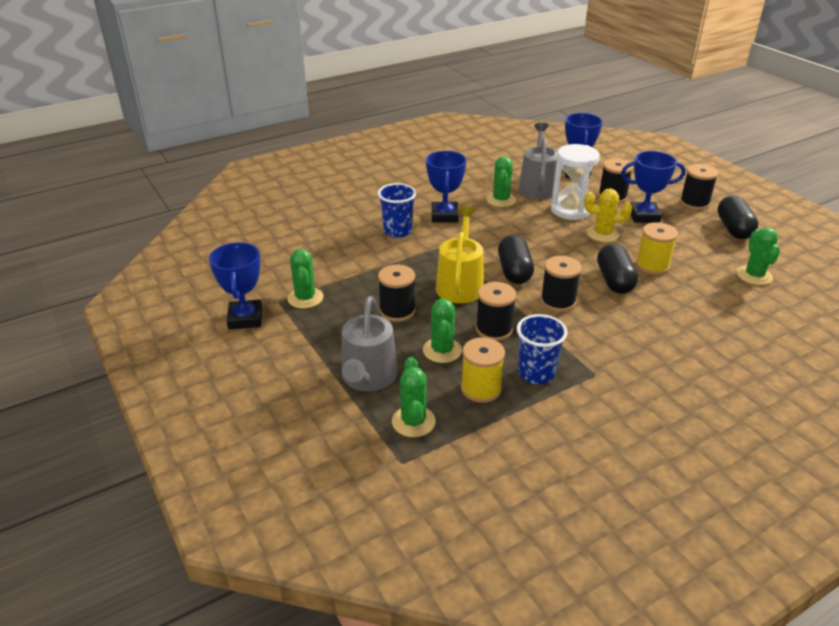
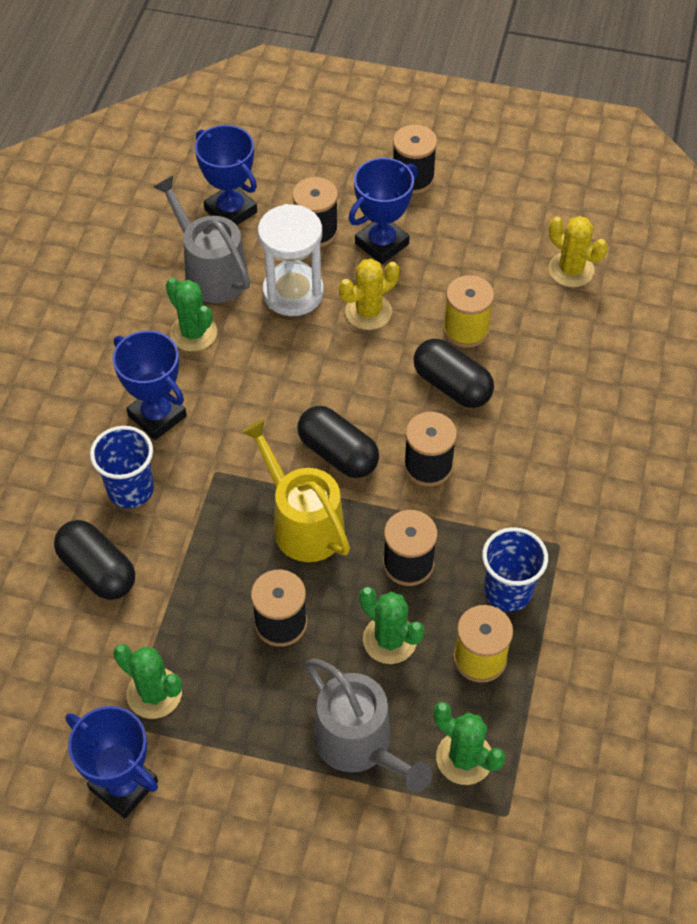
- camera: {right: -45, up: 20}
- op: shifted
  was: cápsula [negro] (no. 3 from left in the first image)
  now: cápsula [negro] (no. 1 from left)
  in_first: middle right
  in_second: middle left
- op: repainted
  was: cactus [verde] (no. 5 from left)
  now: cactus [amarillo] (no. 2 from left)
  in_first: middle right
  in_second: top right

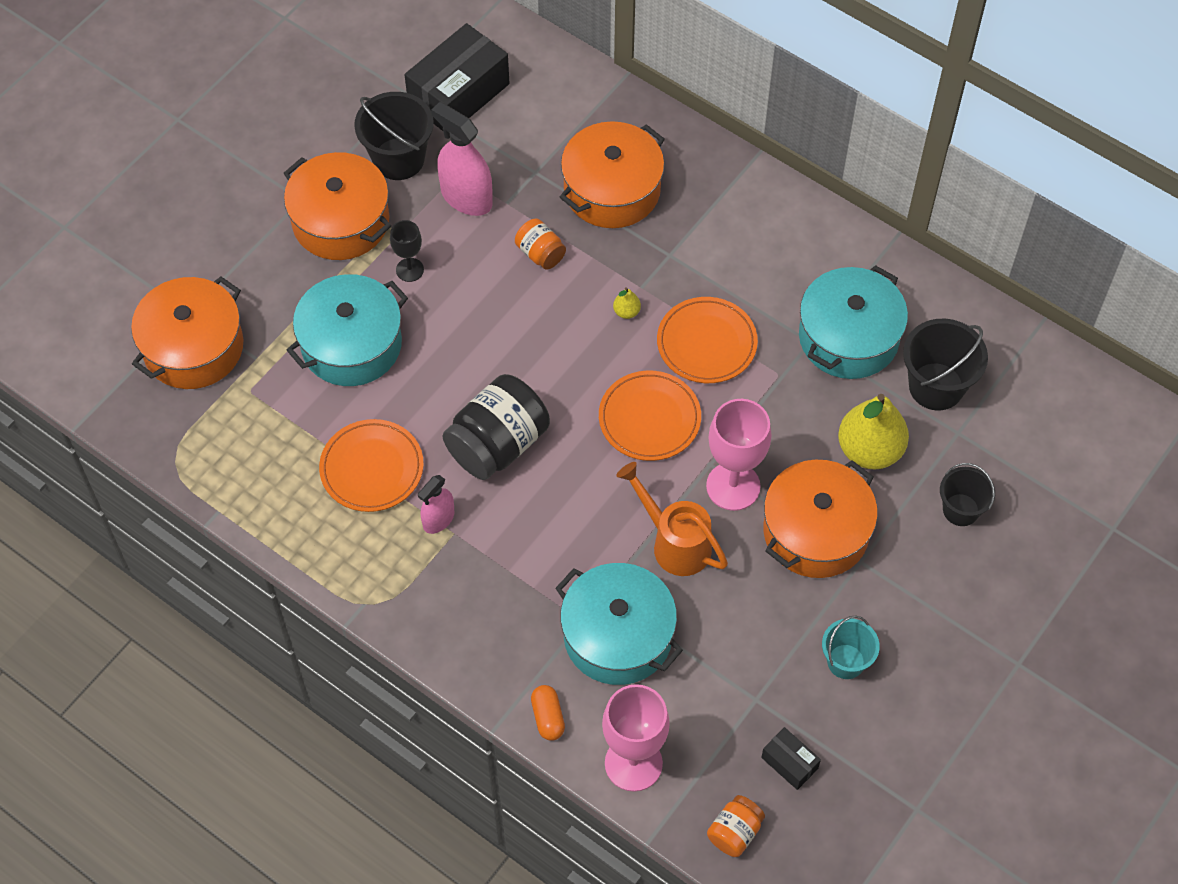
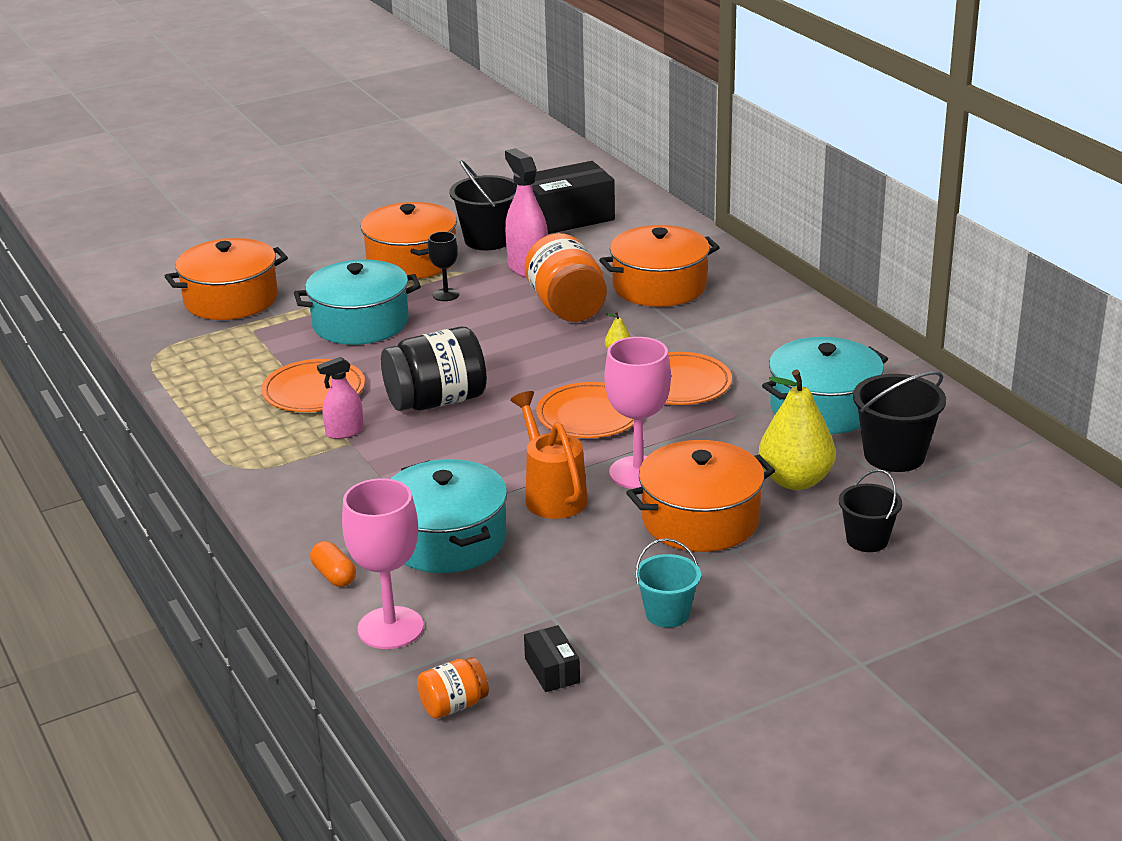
- camera: {right: 25, up: -30}
- op: scaled
  was: tarro [naranja] (no. 1 from left in the first image)
  in_first: top centre
  in_second: top centre
  ratio: 1.95
- op: rotated
  was: cápsula [naranja]
  in_first: bottom centre
  in_second: bottom left
  clockwise: -45

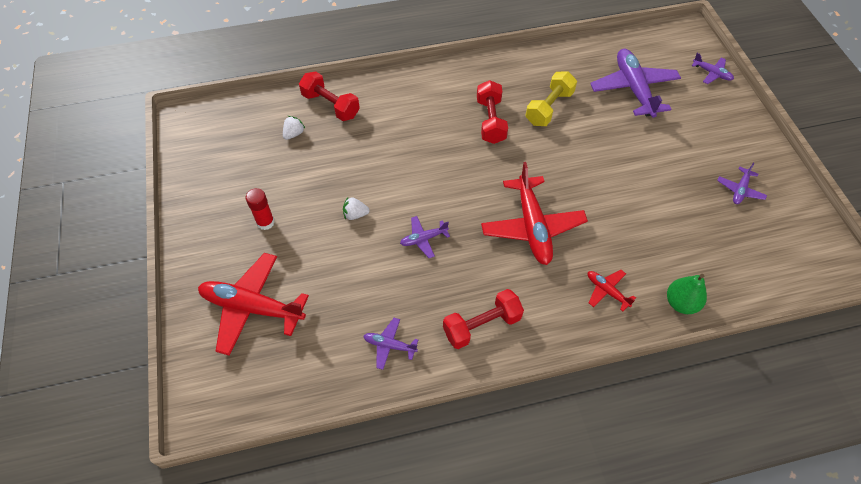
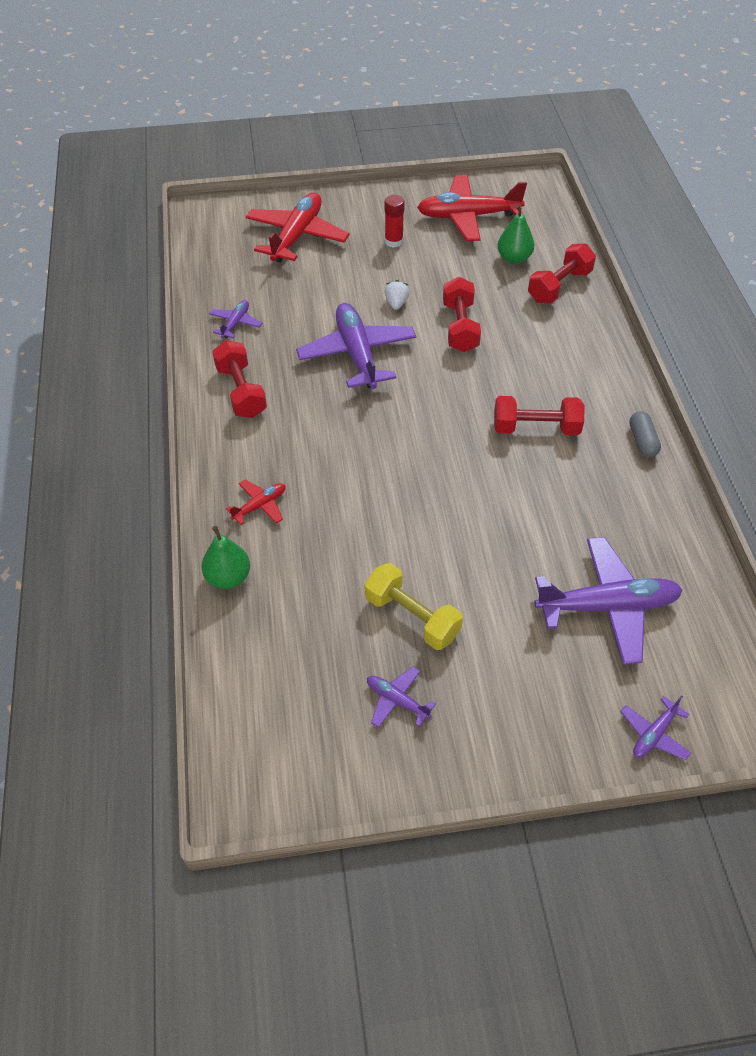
- camera: {right: 95, up: -5}
- op: shifted
  was: mancuerna [amarillo]
  in_first: top centre
  in_second: centre
- op: swapped
  was: fresa [blanco] (no. 1 from left)
  now: pera [verde] (no. 2 from left)
  in_first: top centre
  in_second: top right
- op: shifted
  was: avión [rojo] (no. 2 from left in the first image)
  now: avión [rojo] (no. 3 from left)
  in_first: centre
  in_second: top centre
- op: scaled
  was: avión [morado] (no. 2 from left)
  in_first: centre
  in_second: top centre
  ratio: 2.09
- op: new
  now: mancuerna [rojo] (no. 2 from left)
  in_second: top centre
- op: new
  now: cápsula [gris]
  in_second: middle right

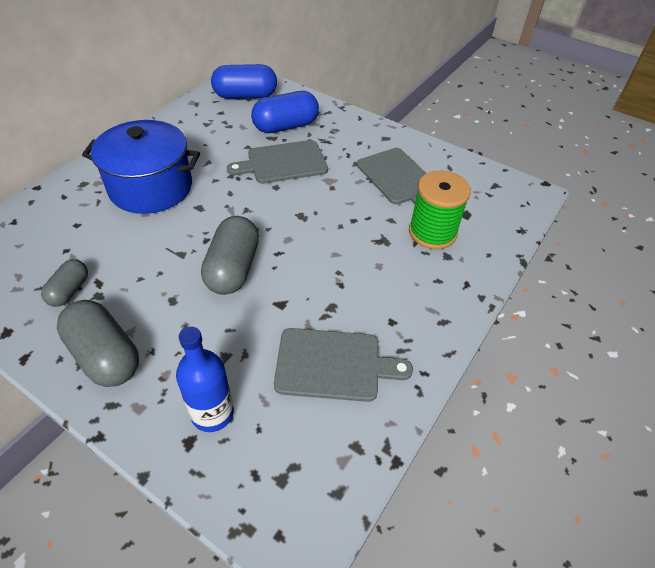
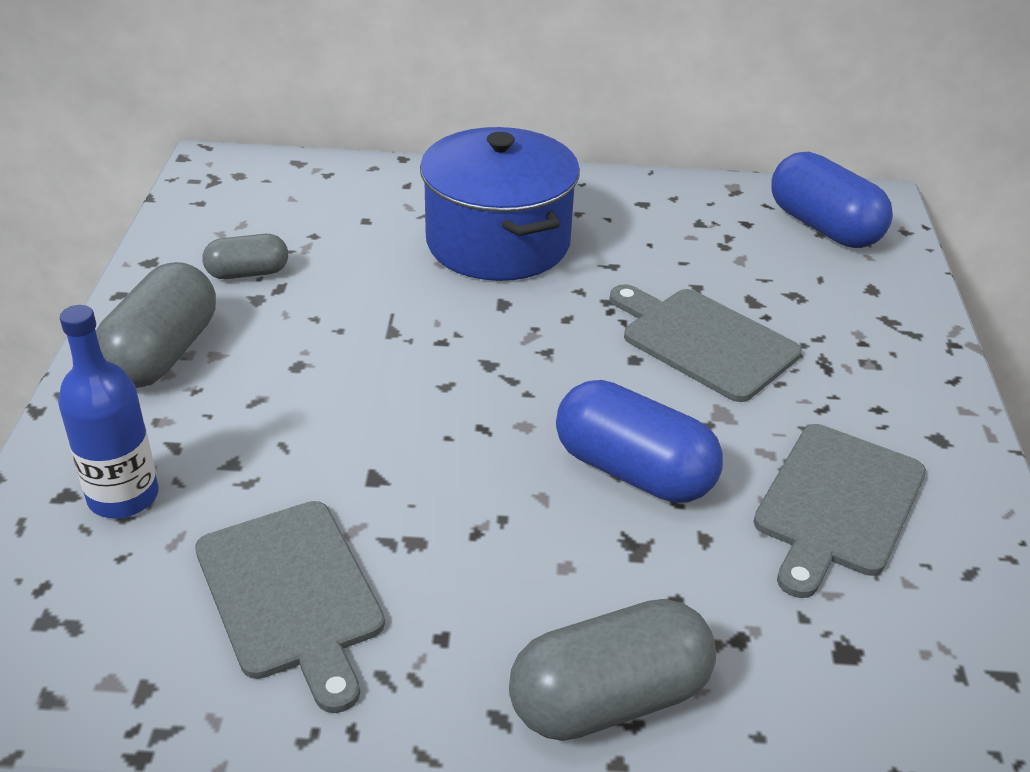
- camera: {right: 60, up: -10}
- op: shifted
  was: cápsula [azul] (no. 2 from left in the first image)
  now: cápsula [azul] (no. 1 from left)
  in_first: top centre
  in_second: centre
- op: gone
  was: carrete [verde]
  in_first: middle right
- op: shifted
  was: cápsula [gris] (no. 3 from left)
  in_first: centre
  in_second: bottom centre

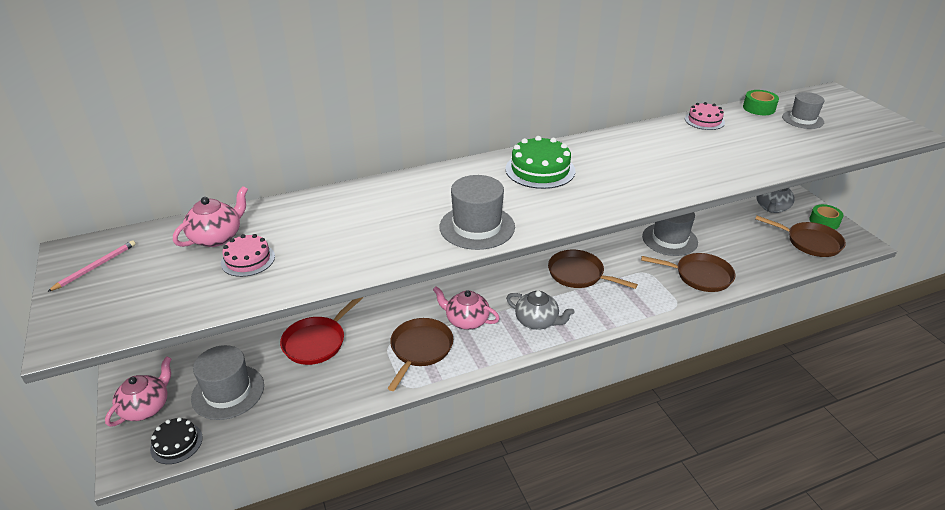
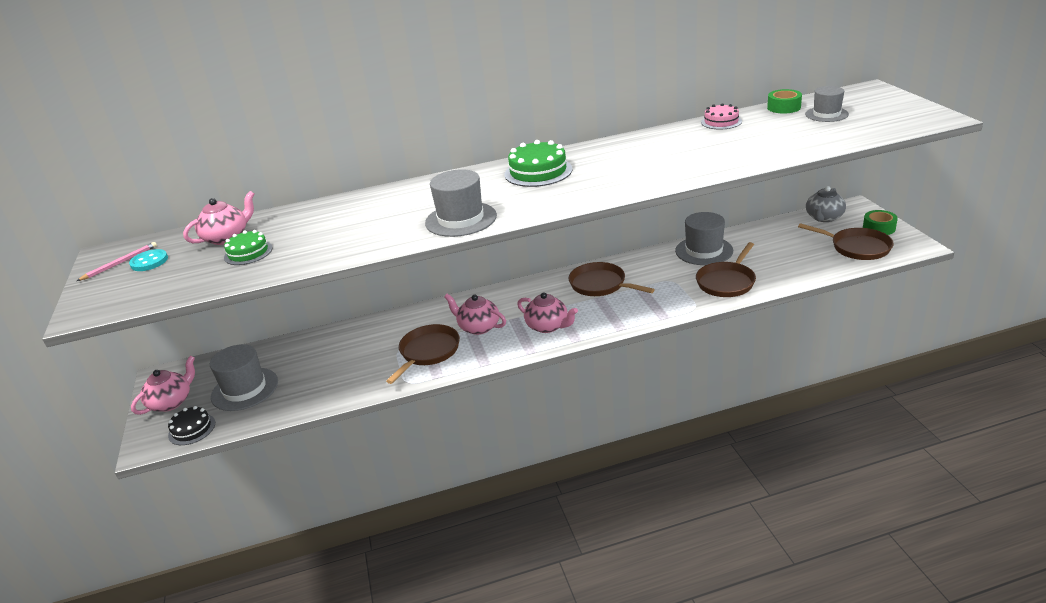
- camera: {right: 10, up: -5}
- op: repainted
  was: tarta [rosa] (no. 1 from left)
  now: tarta [verde] (no. 1 from left)
  in_first: middle left
  in_second: middle left
- op: rotated
  was: sartén [marrón] (no. 3 from left)
  in_first: middle right
  in_second: middle right
  clockwise: 105
- op: repainted
  was: tetera [gris] (no. 1 from left)
  now: tetera [rosa] (no. 4 from left)
  in_first: centre
  in_second: centre
- op: gone
  was: sartén [rojo]
  in_first: centre
- op: new
  now: botón [turquesa]
  in_second: middle left

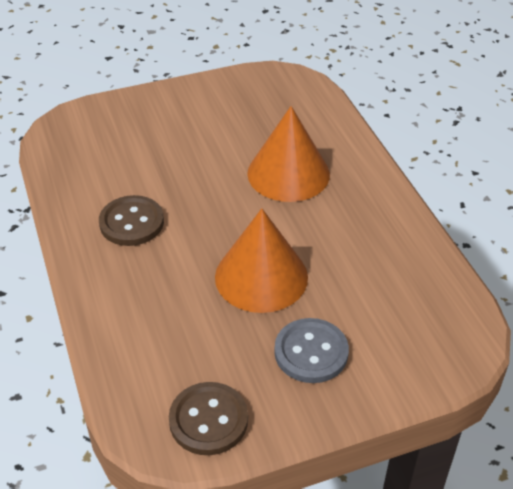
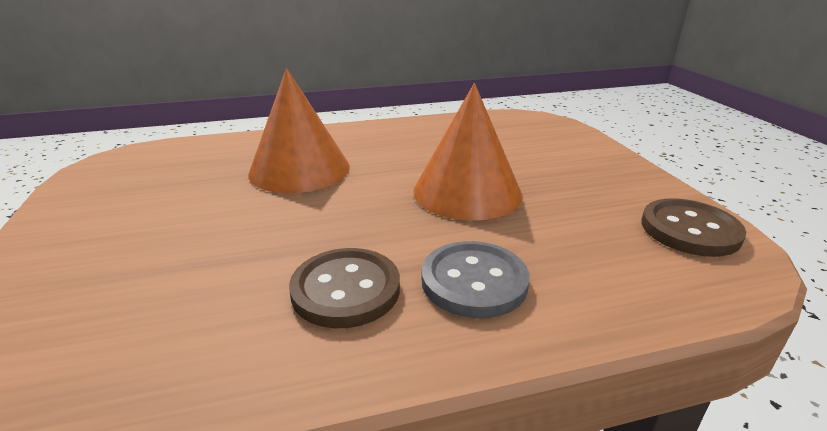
- camera: {right: -85, up: -15}
- op: shifted
  was: botón [gris]
  in_first: bottom centre
  in_second: centre

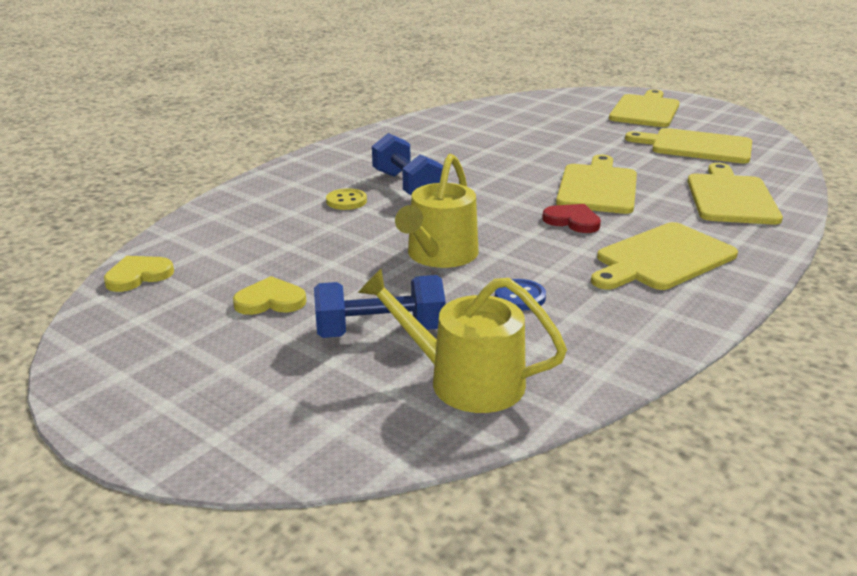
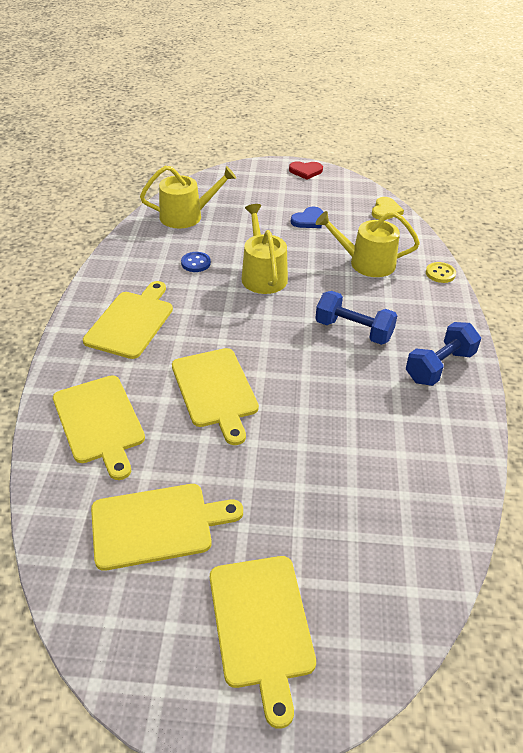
- camera: {right: 145, up: 15}
- op: shifted
  was: botón [amarillo]
  in_first: centre
  in_second: middle right
- op: shifted
  was: corazón [rojo]
  in_first: centre
  in_second: top centre
- op: shifted
  was: mancuerna [azul] (no. 1 from left in the first image)
  now: mancuerna [azul] (no. 2 from left)
  in_first: centre
  in_second: middle right
- op: repainted
  was: corazón [amarillo] (no. 2 from left)
  now: corazón [azul]
  in_first: middle left
  in_second: top centre
- op: new
  now: regadera [amarillo] (no. 3 from left)
  in_second: top right

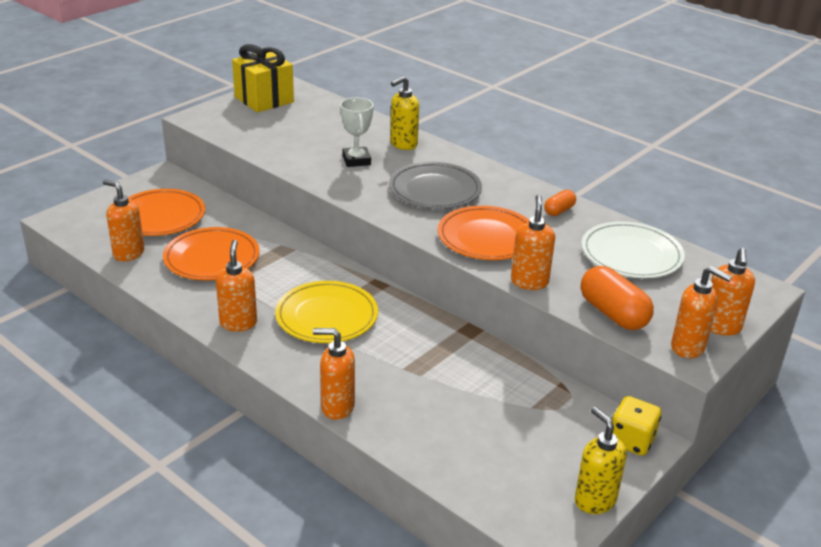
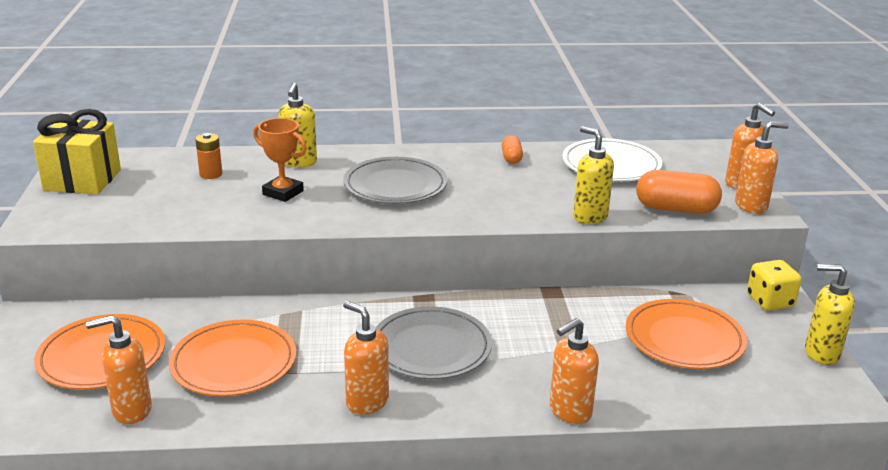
- camera: {right: -45, up: -5}
- op: repainted
  was: trofeo [blanco]
  now: trofeo [naranja]
  in_first: top centre
  in_second: middle left
- op: repainted
  was: dispensador de jabón [naranja] (no. 4 from left)
  now: dispensador de jabón [amarillo] (no. 2 from left)
  in_first: centre
  in_second: middle right
- op: shifted
  was: plato [naranja] (no. 3 from left)
  in_first: centre
  in_second: bottom right
- op: repainted
  was: plato [amarillo]
  now: plato [gris] (no. 2 from left)
  in_first: centre
  in_second: bottom centre
- op: new
  now: pila [naranja]
  in_second: top left

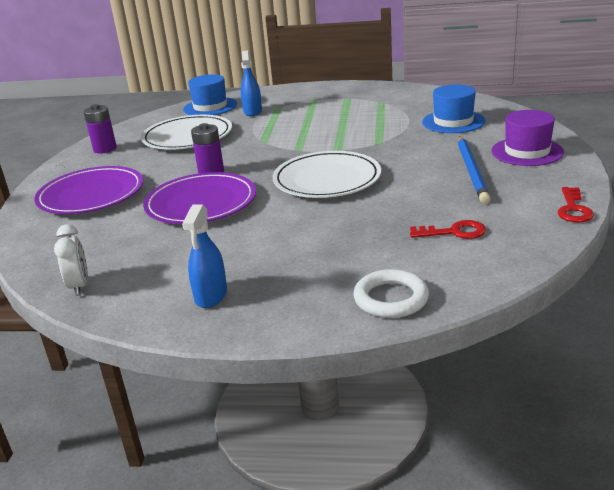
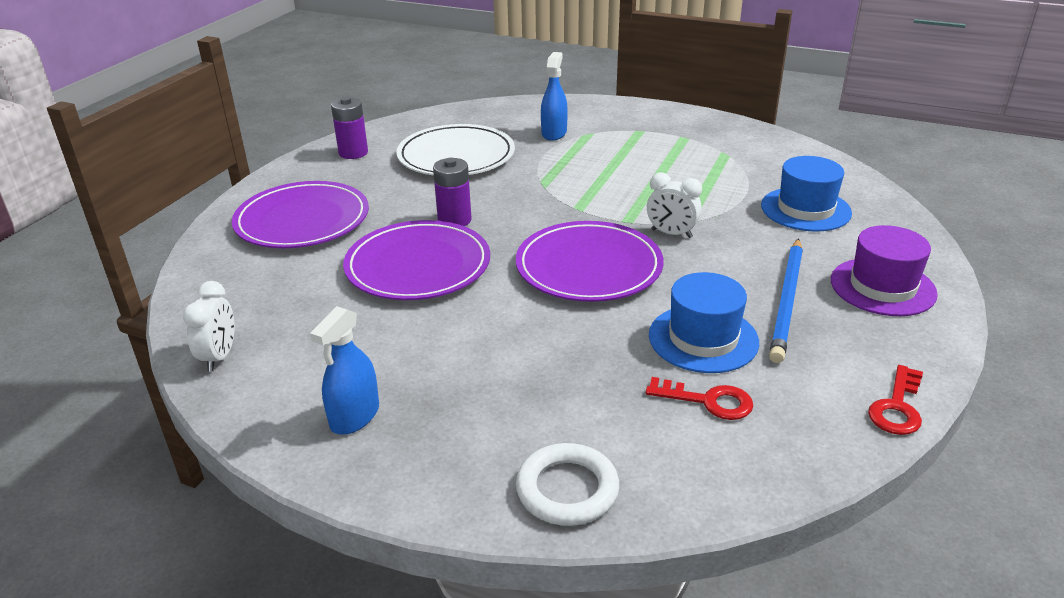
- camera: {right: 15, up: 5}
- op: shifted
  was: sombrero [azul] (no. 1 from left)
  in_first: top centre
  in_second: centre
- op: repainted
  was: plato [blanco] (no. 2 from left)
  now: plato [morado] (no. 3 from left)
  in_first: centre
  in_second: centre
- op: new
  now: despertador [blanco] (no. 2 from left)
  in_second: centre

